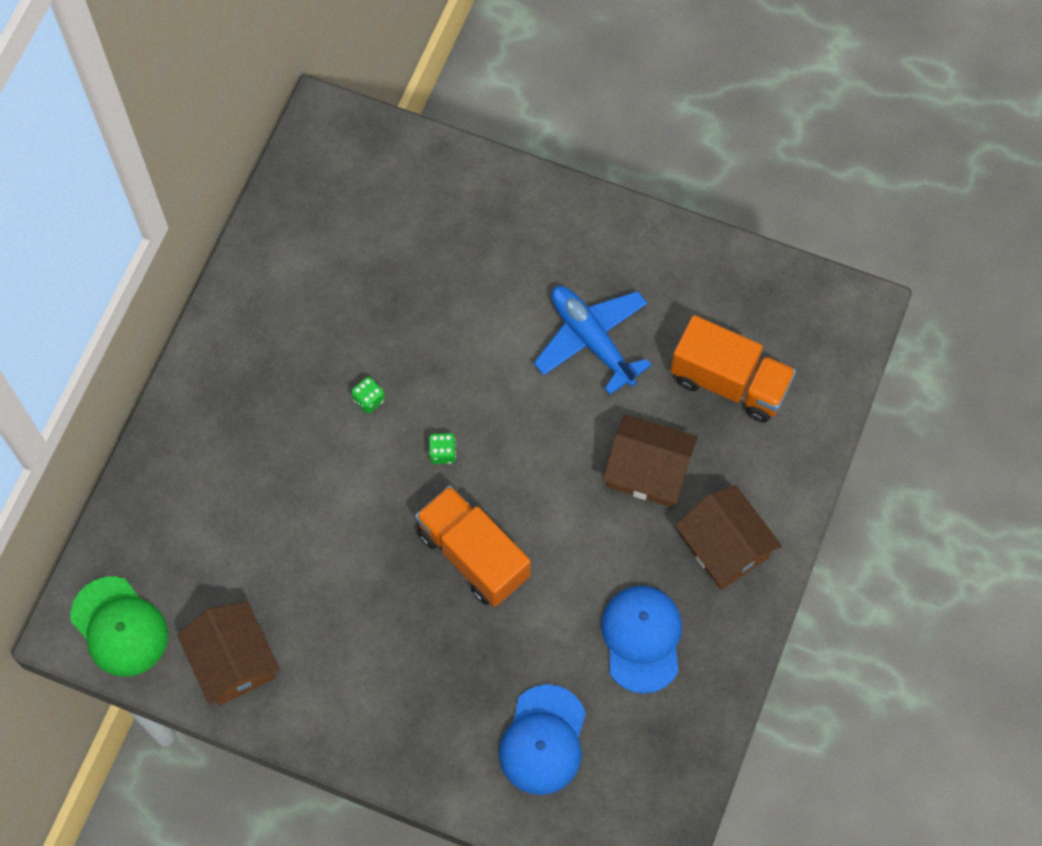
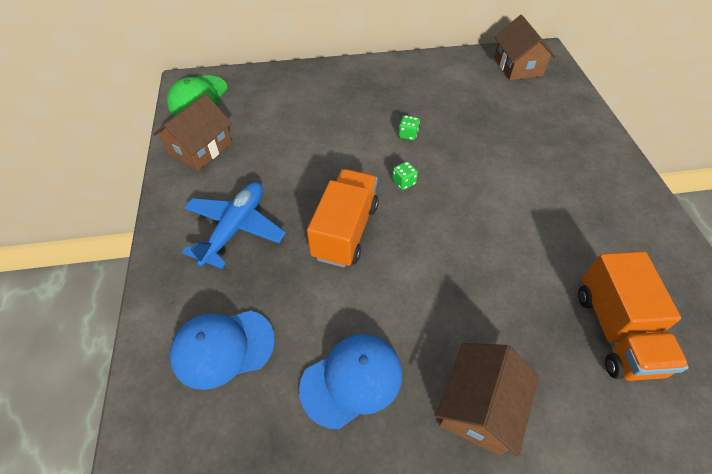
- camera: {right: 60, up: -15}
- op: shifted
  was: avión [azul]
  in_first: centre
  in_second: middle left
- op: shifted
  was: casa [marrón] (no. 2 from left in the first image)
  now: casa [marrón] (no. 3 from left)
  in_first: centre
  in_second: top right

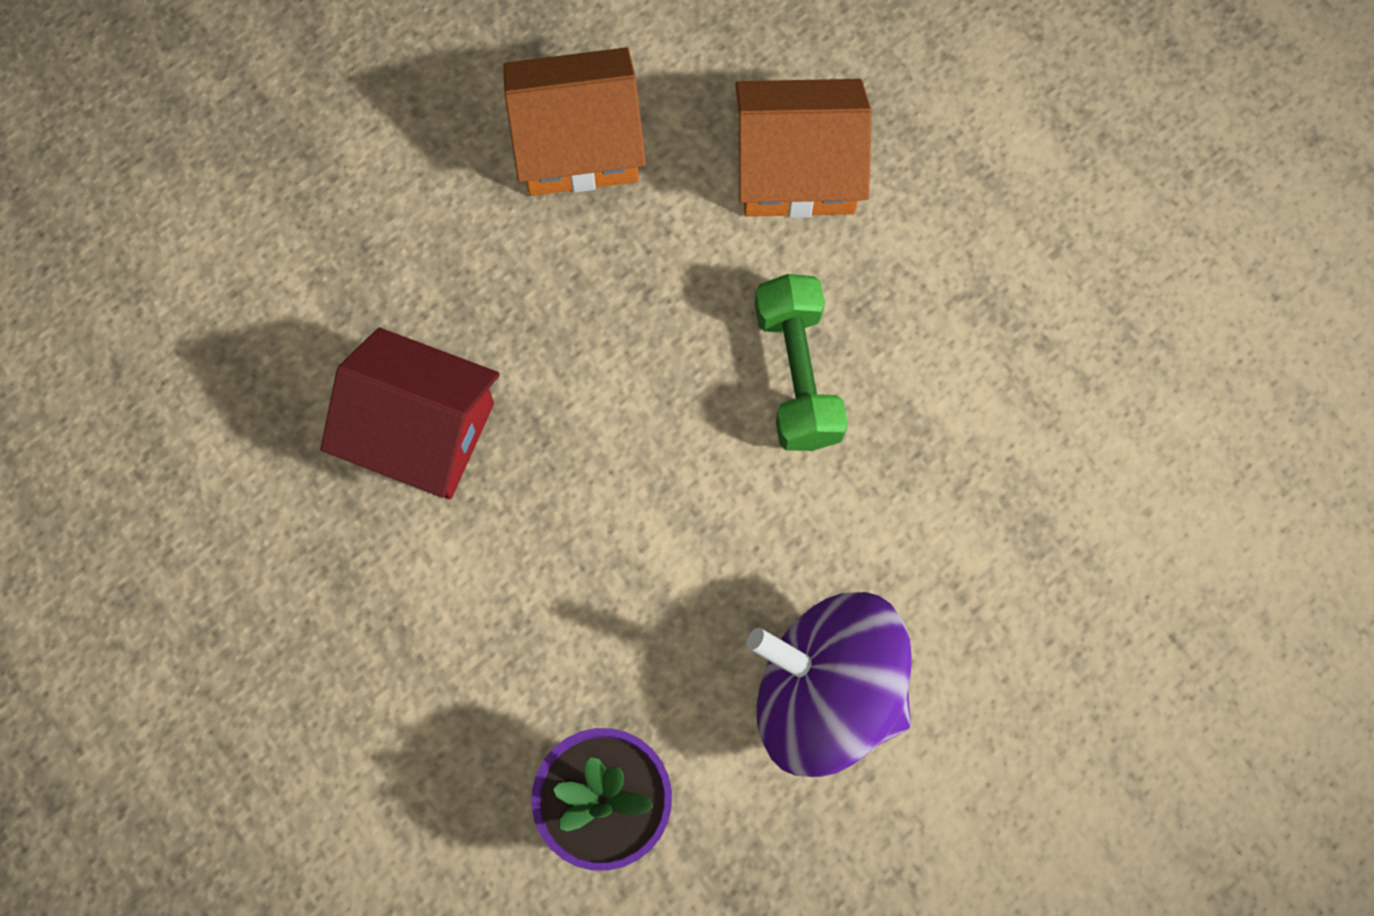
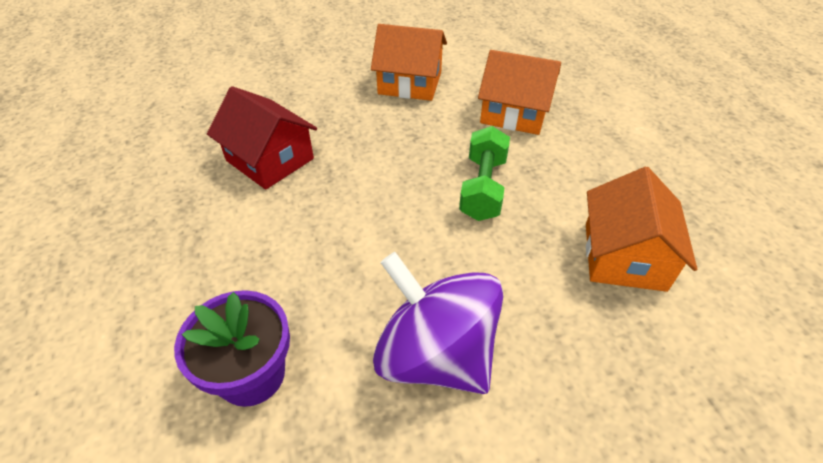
- camera: {right: 20, up: -25}
- op: new
  now: casa [naranja] (no. 3 from left)
  in_second: middle right

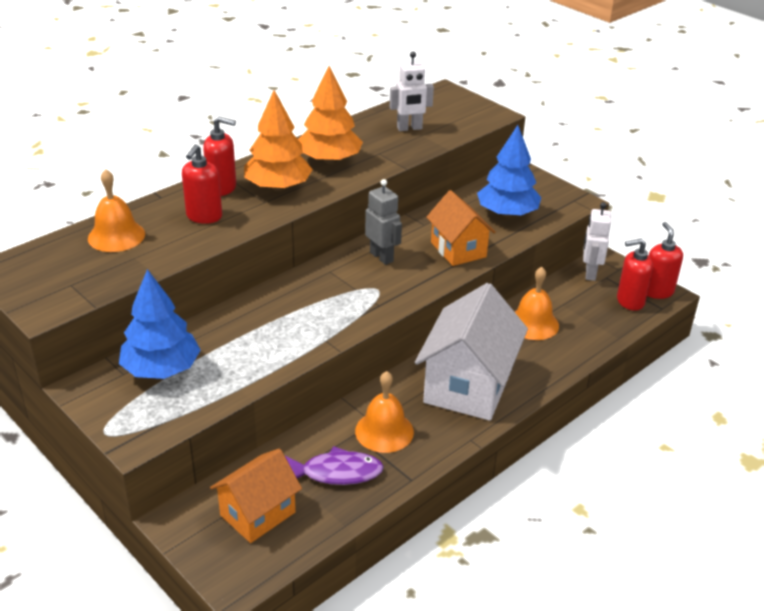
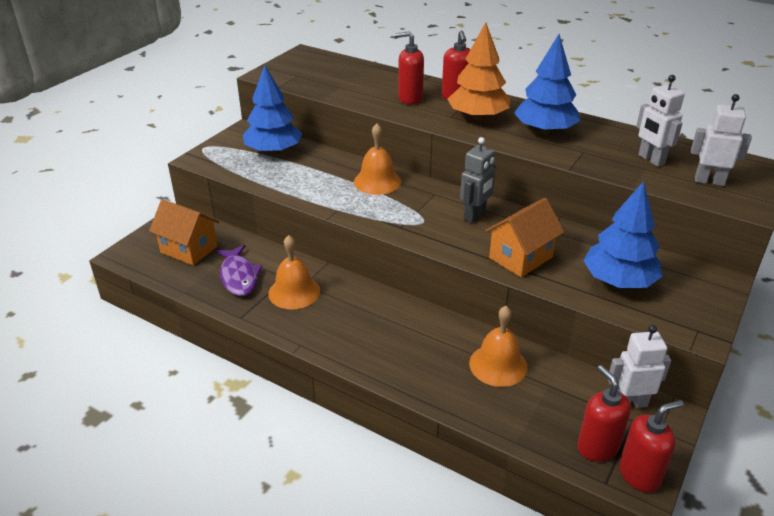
- camera: {right: 75, up: 0}
- op: repainted
  was: árbol [naranja] (no. 2 from left)
  now: árbol [azul] (no. 2 from left)
  in_first: top centre
  in_second: top right
- op: shifted
  was: campana [naranja] (no. 1 from left in the first image)
  now: campana [naranja] (no. 2 from left)
  in_first: middle left
  in_second: top centre
- op: gone
  was: casa [blanco]
  in_first: centre
- op: new
  now: robot [blanco] (no. 3 from left)
  in_second: top right

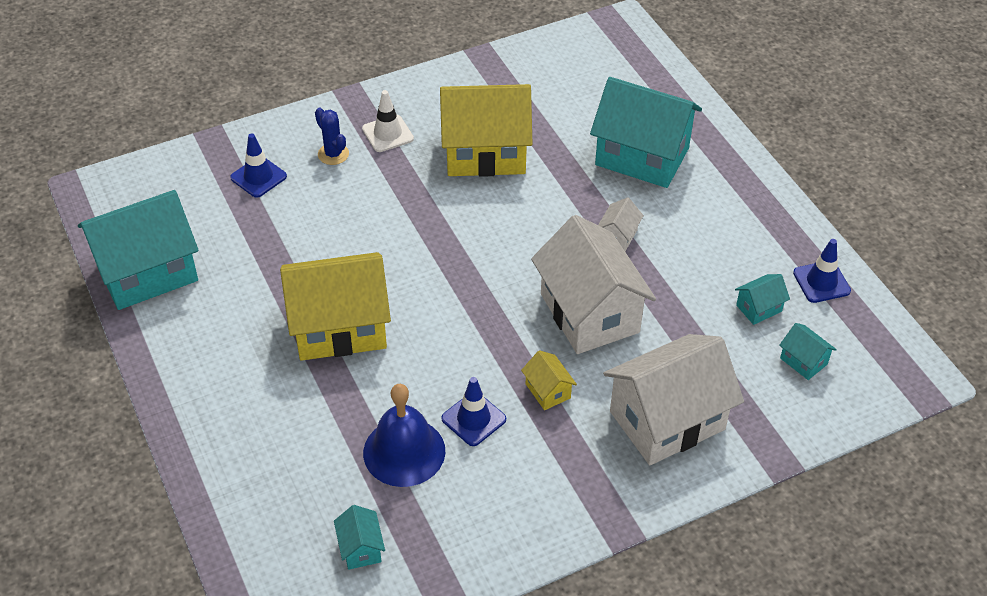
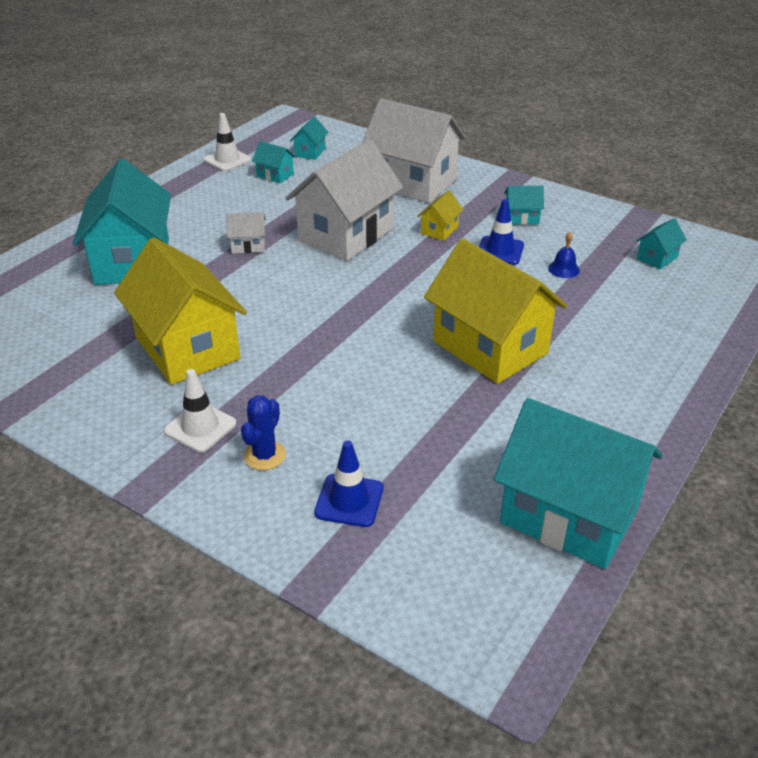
- camera: {right: -120, up: -10}
- op: repainted
  was: cono de tráfico [azul] (no. 3 from left)
  now: cono de tráfico [blanco] (no. 2 from left)
  in_first: middle right
  in_second: top left
- op: scaled
  was: campana [azul]
  in_first: bottom centre
  in_second: middle right
  ratio: 0.44
- op: new
  now: casa [turquesa] (no. 4 from left)
  in_second: top right

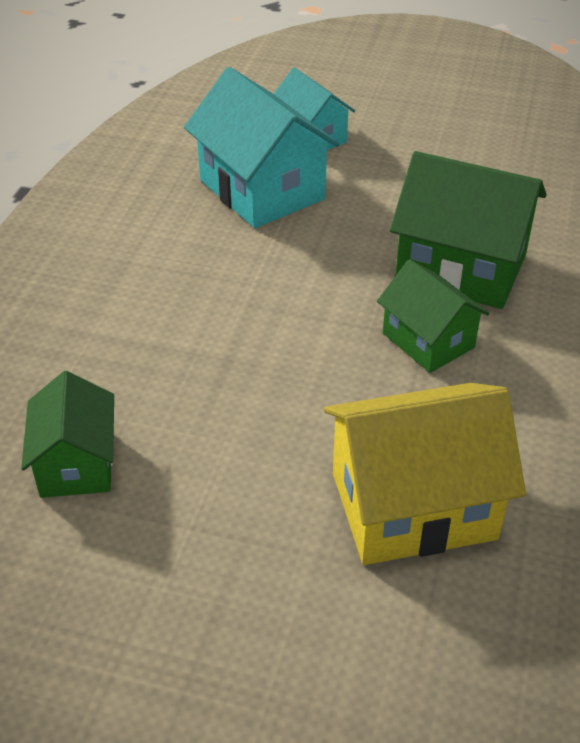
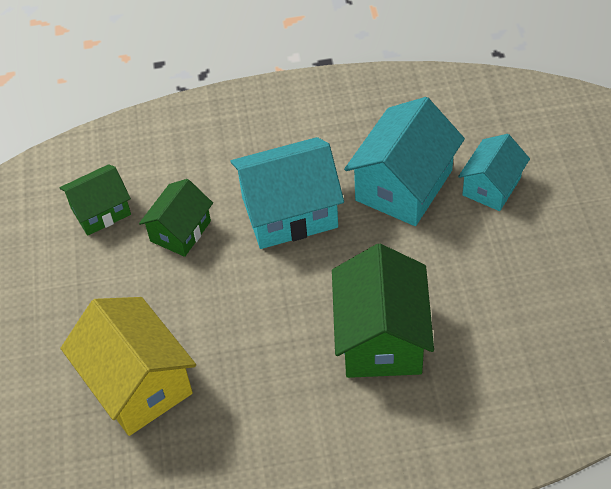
- camera: {right: 70, up: 10}
- op: shifted
  was: casa [verde] (no. 2 from left)
  in_first: middle right
  in_second: middle left
- op: new
  now: casa [turquesa] (no. 1 from left)
  in_second: centre

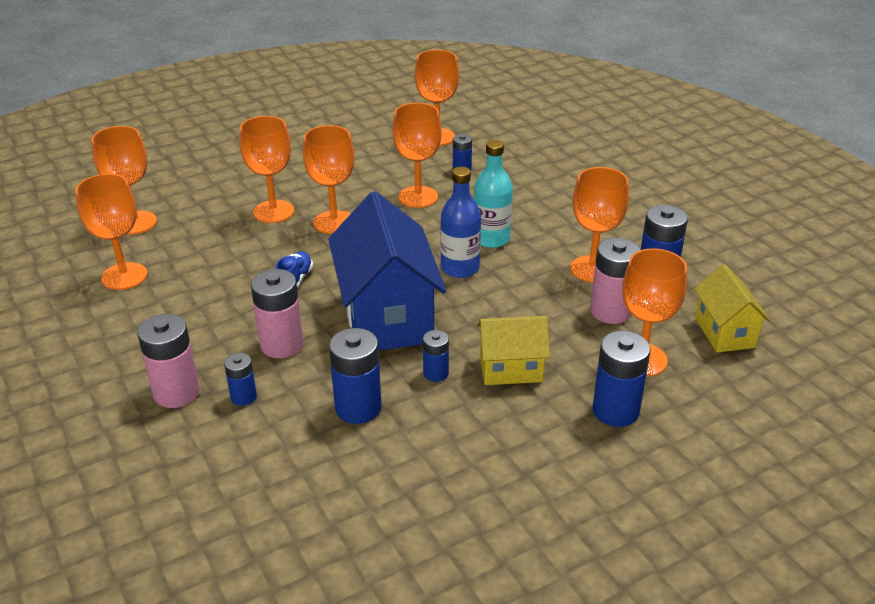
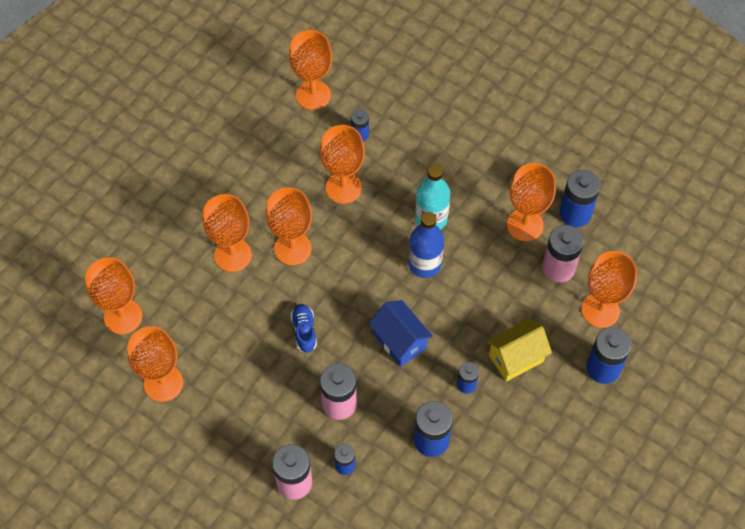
- camera: {right: -25, up: 25}
- op: scaled
  was: casa [azul]
  in_first: centre
  in_second: centre
  ratio: 0.54
- op: gone
  was: casa [amarillo] (no. 2 from left)
  in_first: middle right

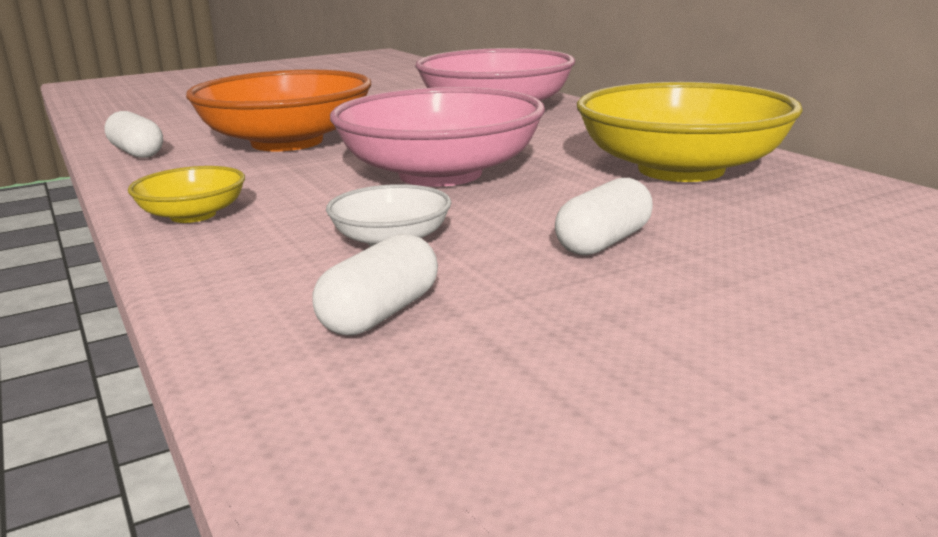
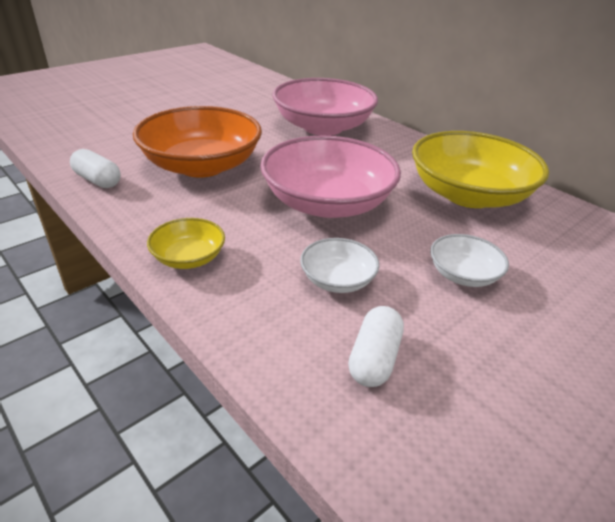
- camera: {right: -15, up: 15}
- op: swapped
  was: cápsula [blanco] (no. 3 from left)
  now: cuenco [blanco] (no. 2 from left)
  in_first: centre
  in_second: middle right

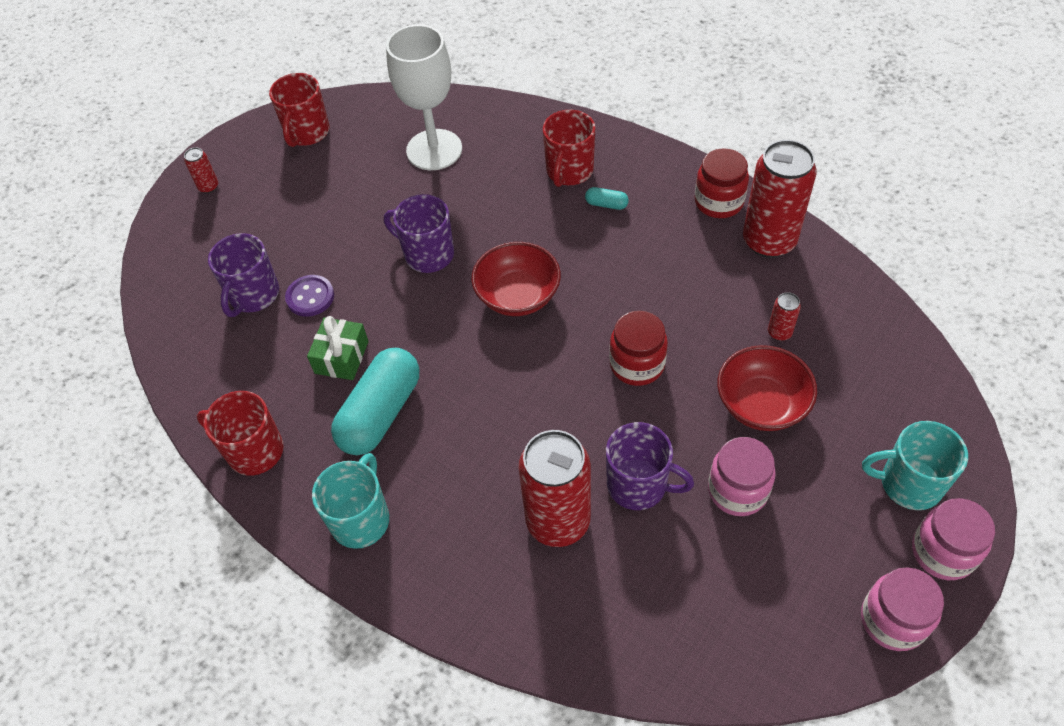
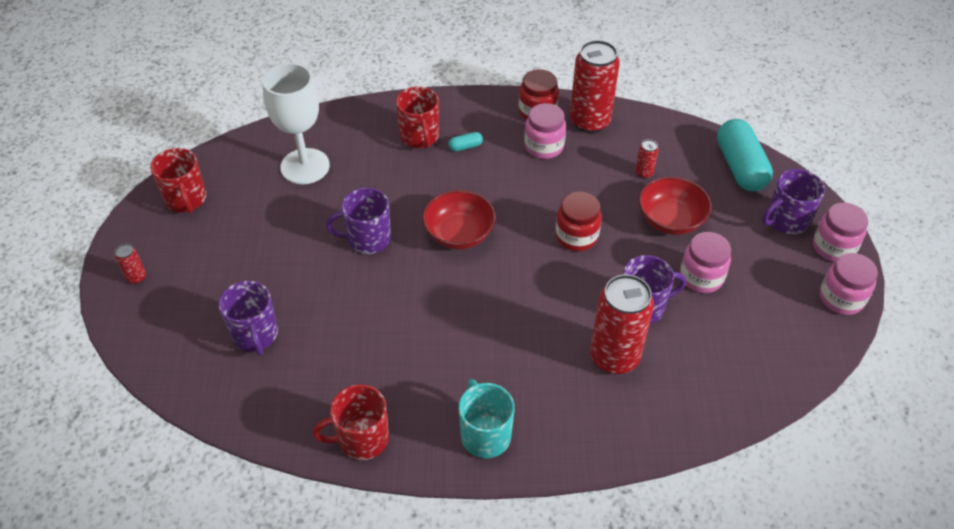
- camera: {right: -40, up: -5}
- op: gone
  was: botón [morado]
  in_first: middle left
- op: gone
  was: regalo [verde]
  in_first: middle left
- op: shifted
  was: cápsula [turquesa] (no. 1 from left in the first image)
  now: cápsula [turquesa] (no. 2 from left)
  in_first: centre
  in_second: top right
- op: repainted
  was: taza [turquesa] (no. 2 from left)
  now: taza [morado] (no. 4 from left)
  in_first: middle right
  in_second: middle right
- op: new
  now: tarro [rosa] (no. 1 from left)
  in_second: top centre

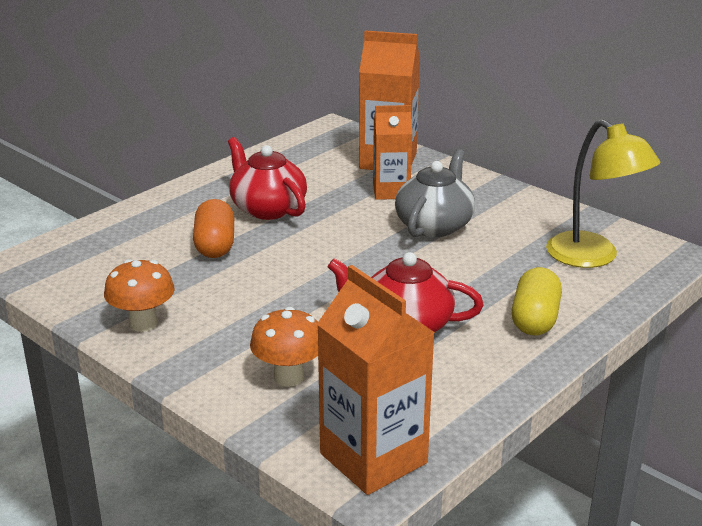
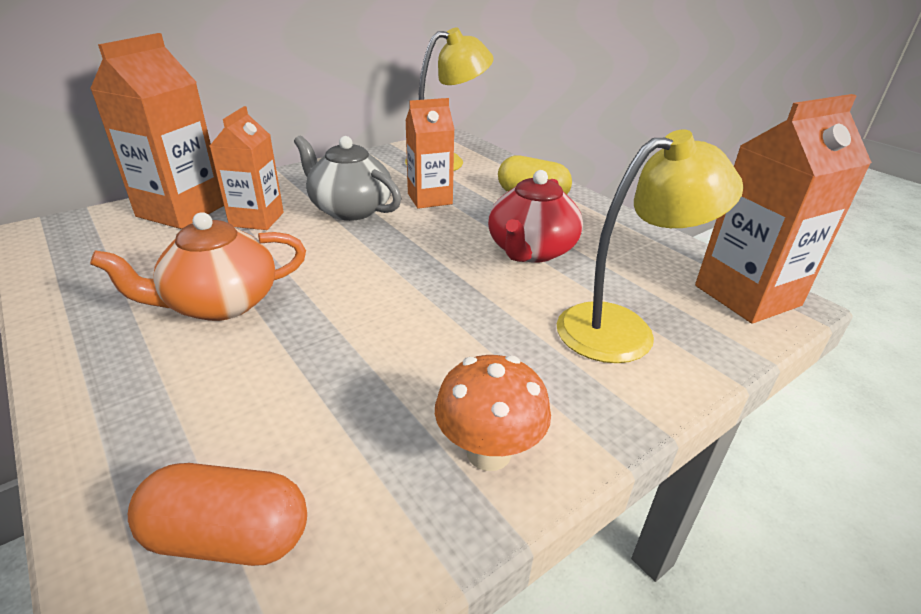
- camera: {right: -80, up: 5}
- op: repainted
  was: tetera [rojo] (no. 1 from left)
  now: tetera [naranja]
  in_first: centre
  in_second: middle left
- op: shifted
  was: cápsula [naranja]
  in_first: middle left
  in_second: bottom left
- op: swapped
  was: seta [naranja] (no. 2 from left)
  now: lámpara [amarillo] (no. 2 from left)
  in_first: centre
  in_second: middle right
- op: new
  now: cartón de leche [naranja] (no. 3 from left)
  in_second: top centre

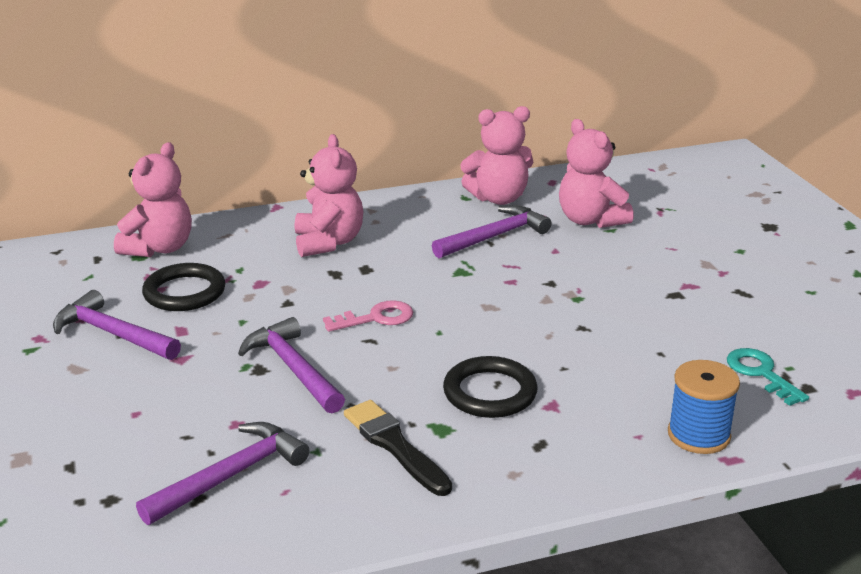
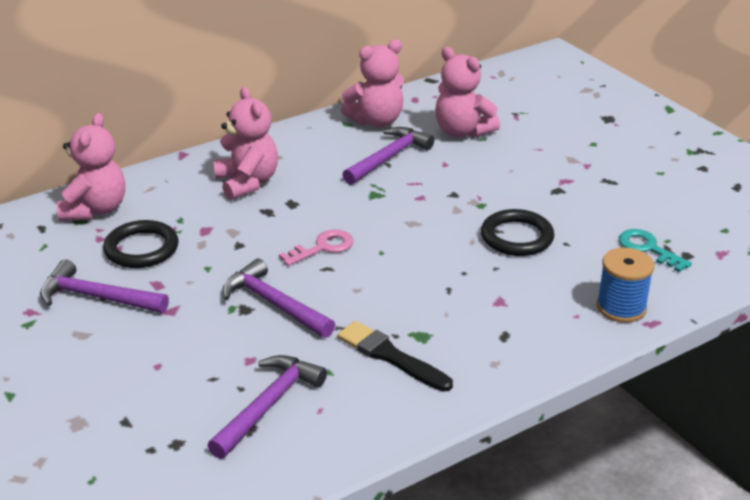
- camera: {right: -15, up: 5}
- op: shifted
  was: anillo [negro] (no. 2 from left)
  in_first: bottom centre
  in_second: middle right

